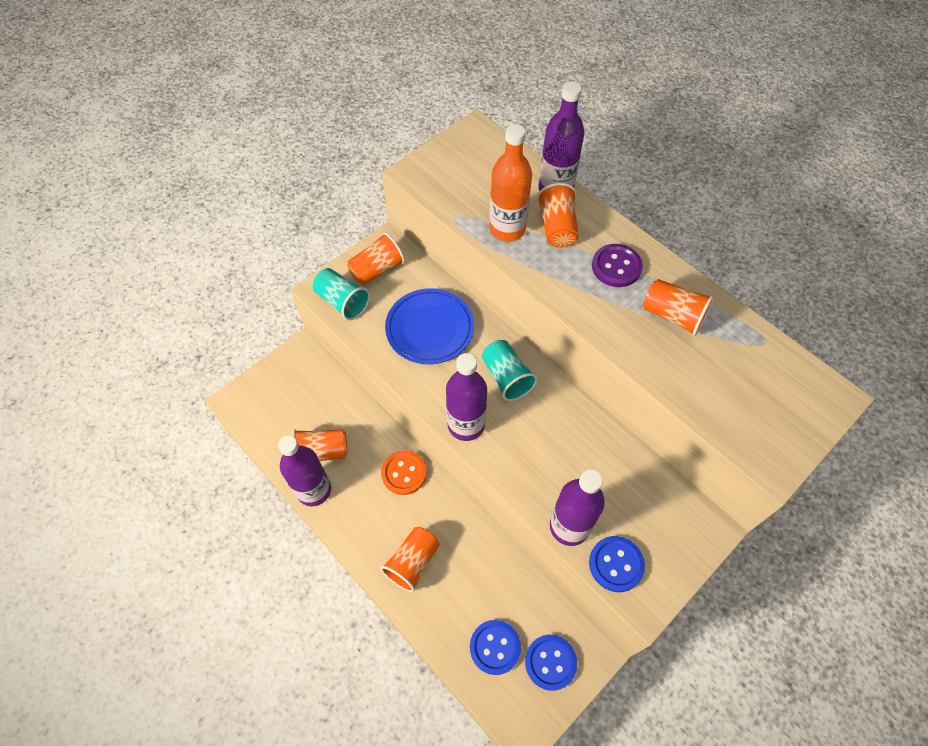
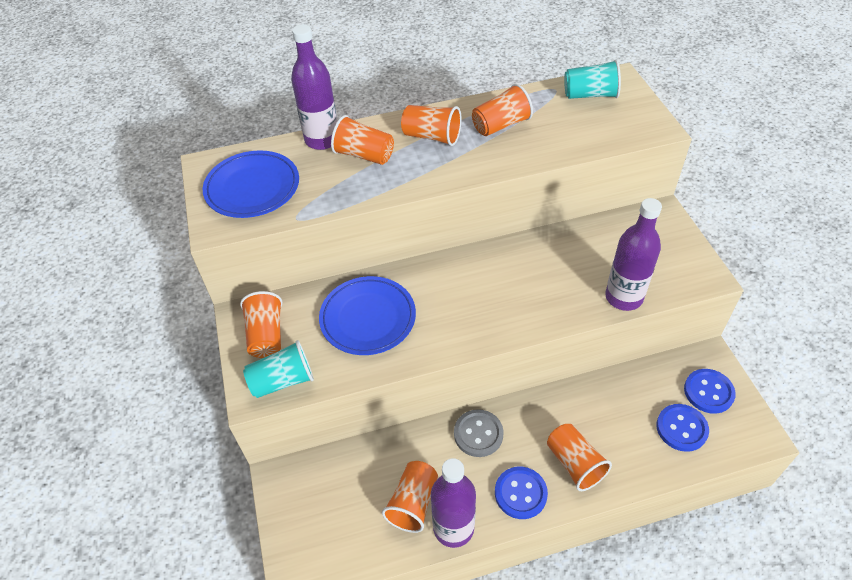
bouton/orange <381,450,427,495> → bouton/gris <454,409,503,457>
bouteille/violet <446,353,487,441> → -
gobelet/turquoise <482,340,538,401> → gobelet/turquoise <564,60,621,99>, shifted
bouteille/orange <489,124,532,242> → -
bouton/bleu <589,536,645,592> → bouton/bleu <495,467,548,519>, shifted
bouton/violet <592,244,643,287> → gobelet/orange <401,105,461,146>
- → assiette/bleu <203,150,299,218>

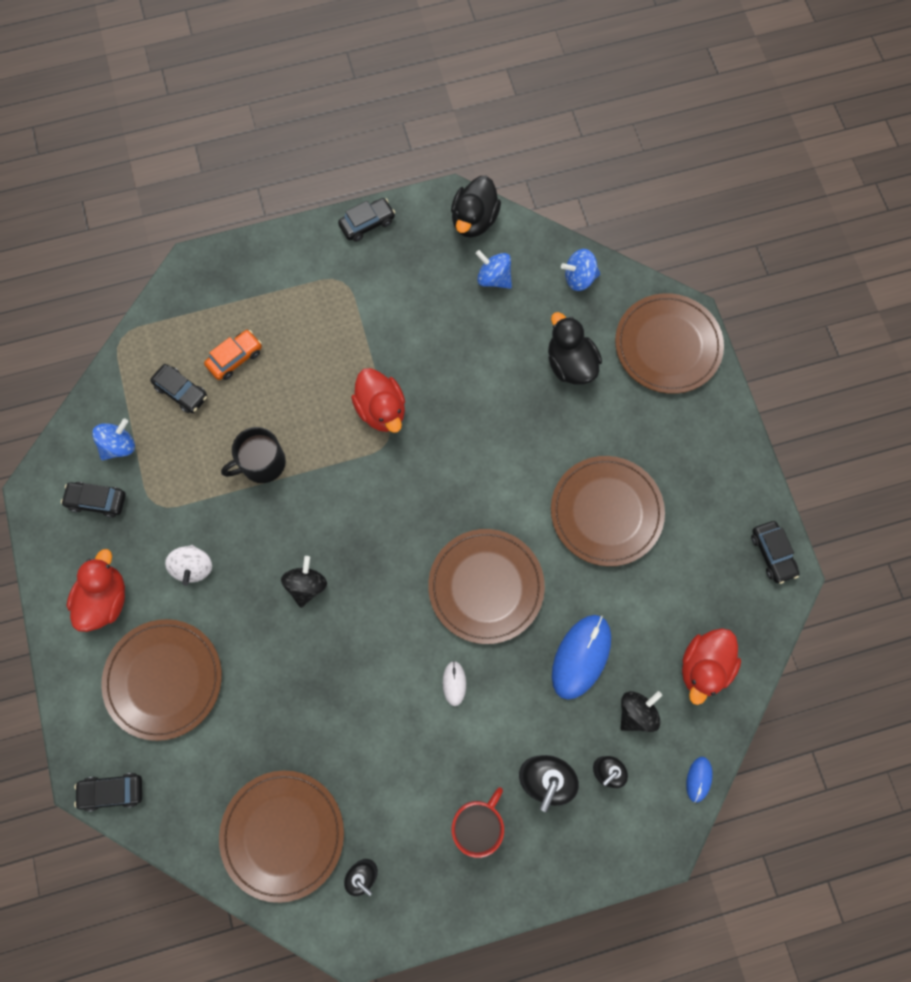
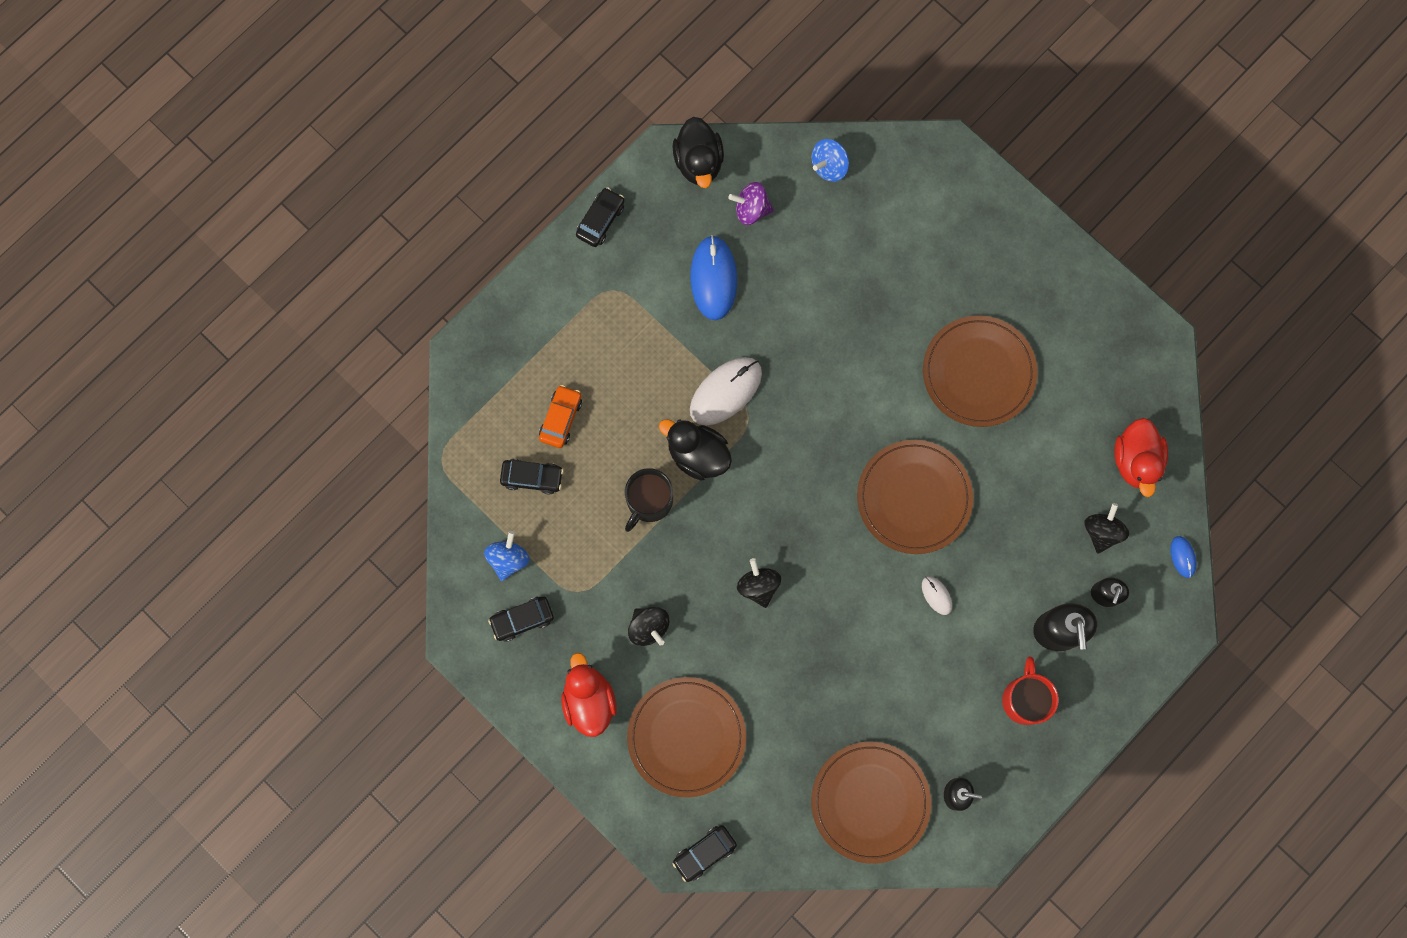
toupie/blanc <165,545,212,586> → toupie/noir <628,607,670,646>
canard/rouge <351,368,405,433> → souris/blanc <690,357,762,425>
toupie/bleu <475,250,512,289> → toupie/violet <728,182,774,225>
canard/noir <548,312,602,385> → canard/noir <659,419,732,481>, shifted
souris/bleu <552,615,611,700> → souris/bleu <690,235,737,320>, shifted
assiette/marron <615,293,724,394> → -
voiture/noir <751,521,800,584> → -

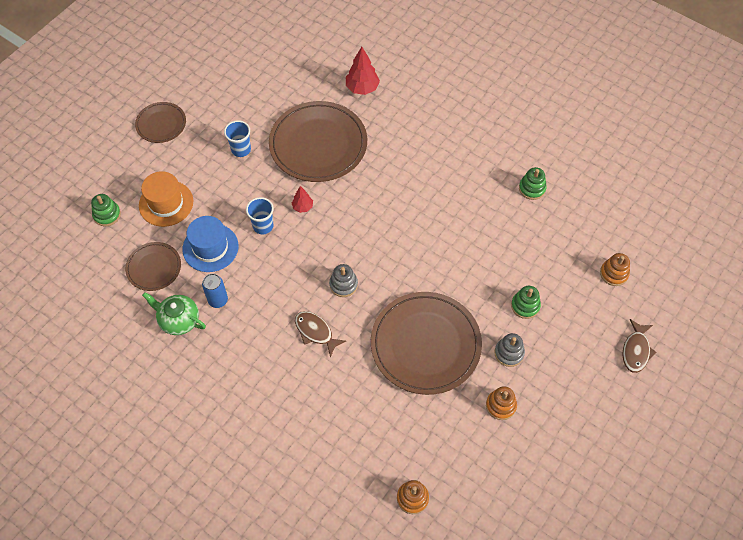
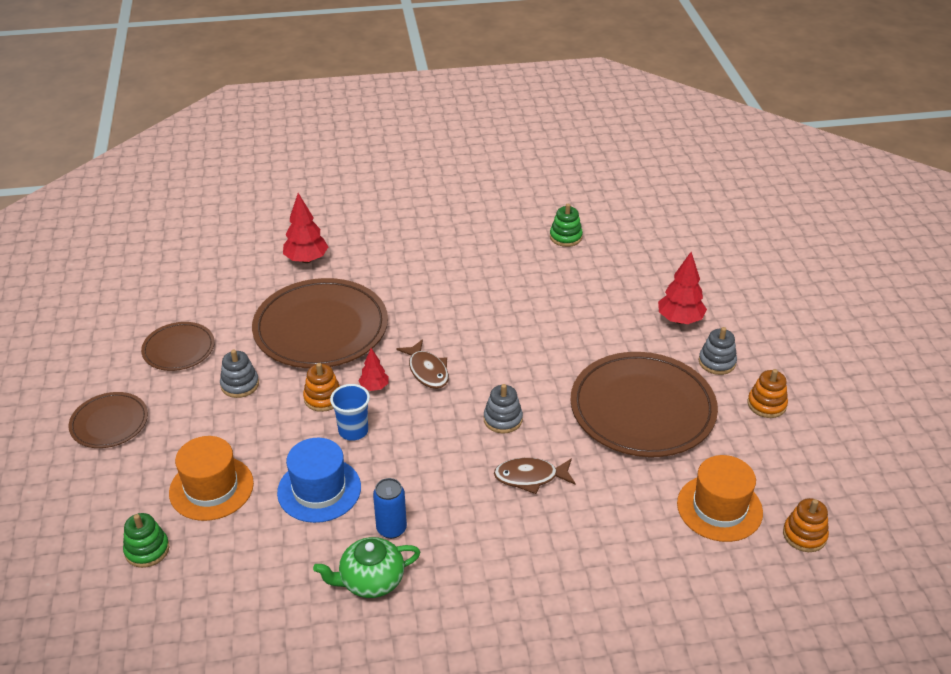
assiette/marron <125,242,181,291> → assiette/marron <141,322,215,371>, shifted
gobelet/bleu <224,120,251,157> → jouet à empiler/gris <220,349,259,398>
jouet à empiler/vert <511,286,541,319> → arbre/rouge <658,252,707,324>
jouet à empiler/orange <600,253,630,286> → jouet à empiler/orange <303,363,340,412>, shifted
poisson/marron <622,319,656,373> → poisson/marron <396,339,449,389>, shifted
- → chapeau/orange <677,455,763,542>

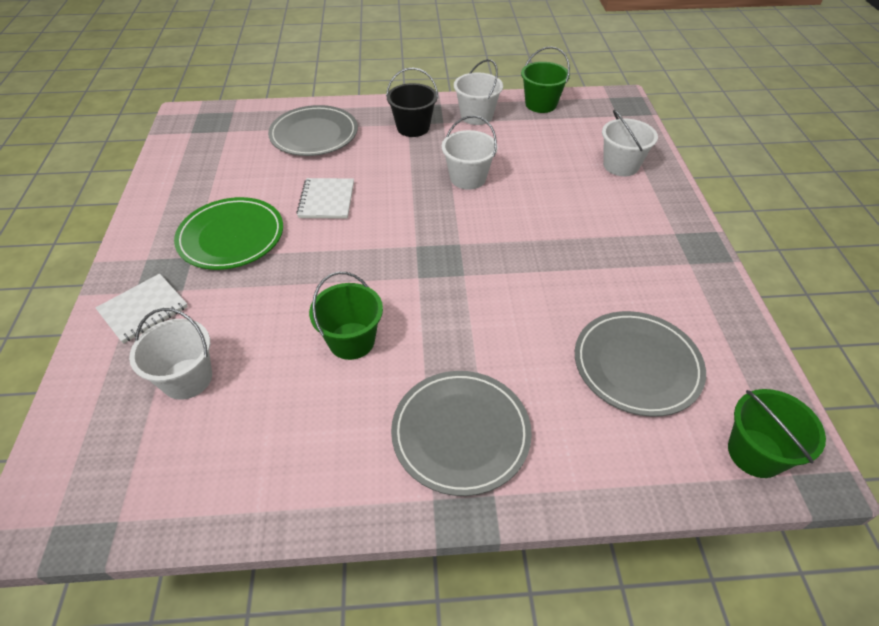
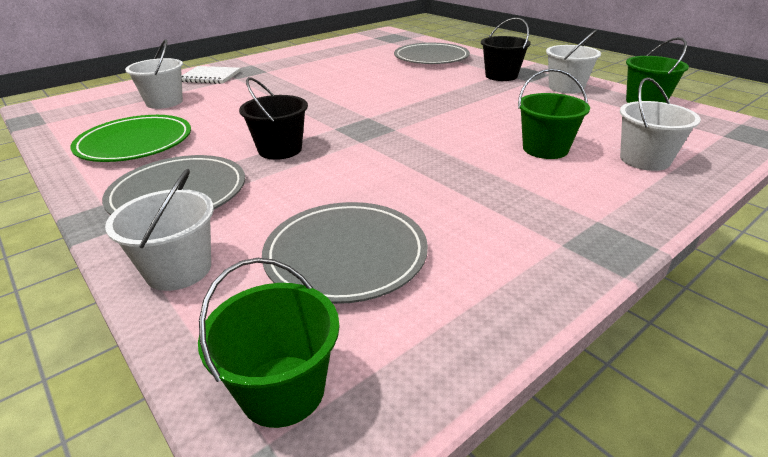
assiette/vert <174,197,283,270> → assiette/vert <70,115,191,162>, shifted
carnet/blanc <296,178,354,219> → -
seau/vert <309,272,383,360> → seau/vert <518,69,590,159>, shifted
seau/blanc <442,115,498,190> → seau/blanc <105,169,214,291>, shifted
- → seau/noir <239,77,308,160>

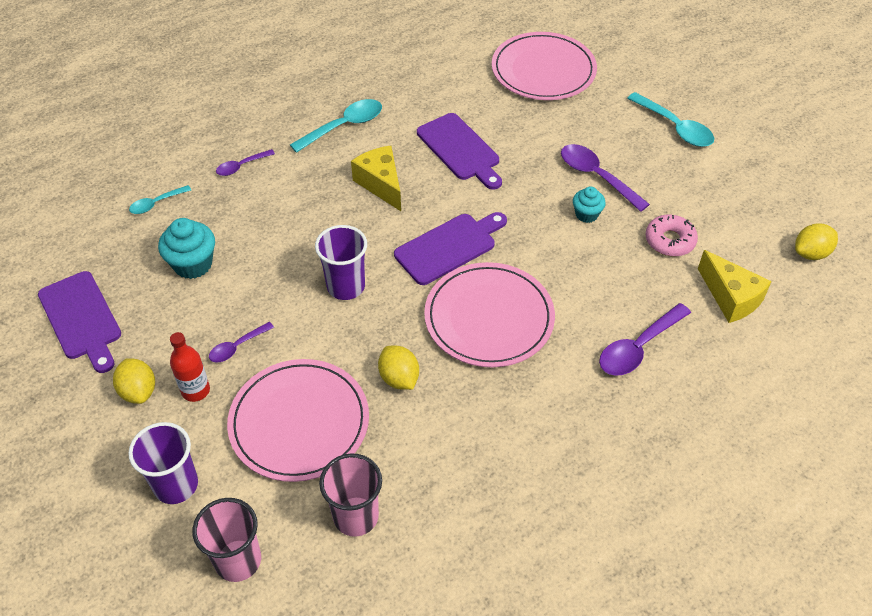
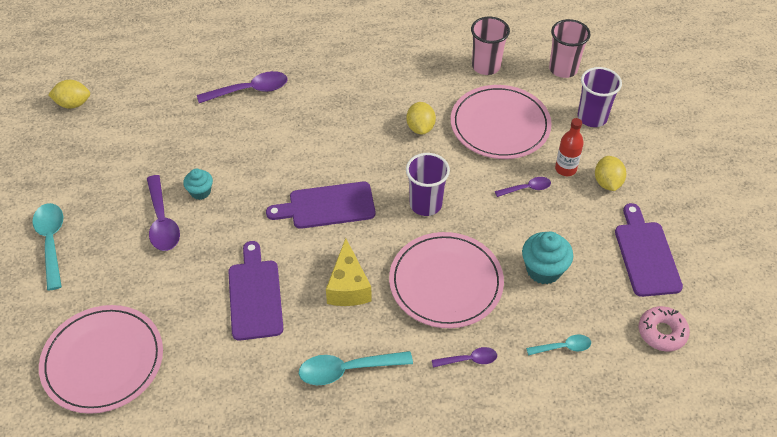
assiette/rose <424,262,555,367> → assiette/rose <389,232,504,328>, shifted
beignet/rose <645,215,698,256> → beignet/rose <639,306,690,351>, shifted
fromage/jaune <698,250,772,323> → -

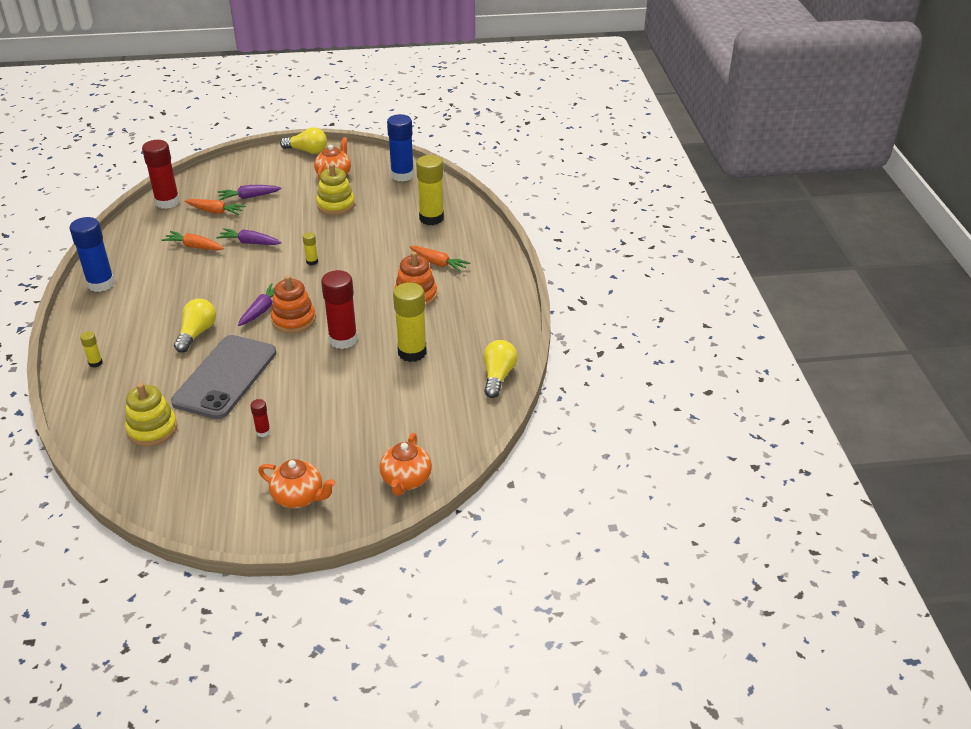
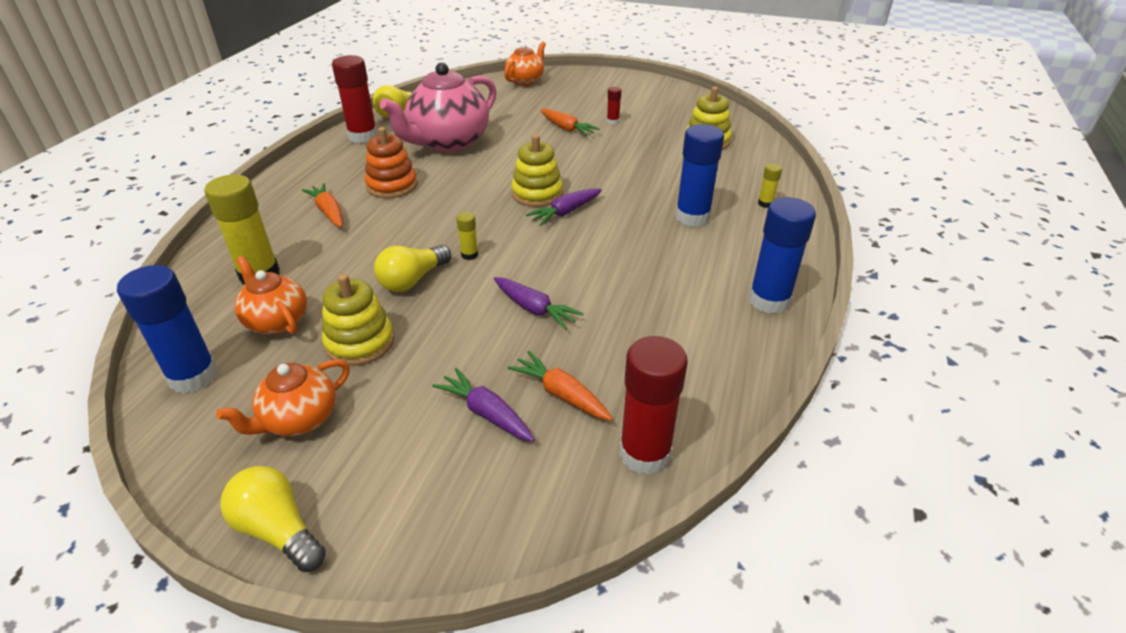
carotte/orange <161,231,224,250> → carotte/orange <540,109,599,136>, shifted
téléphone/gris <171,335,277,419> → -
ampoule/jaune <174,299,216,352> → ampoule/jaune <374,245,451,292>, shifted
carotte/violet <218,185,281,201> → carotte/violet <432,368,535,442>, 150 degrees counterclockwise
théière/orange <258,459,336,508> → théière/orange <235,256,307,334>, shifted
jouet à empiler/orange <271,275,316,333> → jouet à empiler/jaune <511,134,563,207>
bâton de colle/rouge <321,270,358,349> → bâton de colle/rouge <332,55,378,143>, shifted
bâton de colle/jaune <393,282,427,362> → théière/rose <379,62,497,152>
- → bâton de colle/bleu <675,124,724,227>

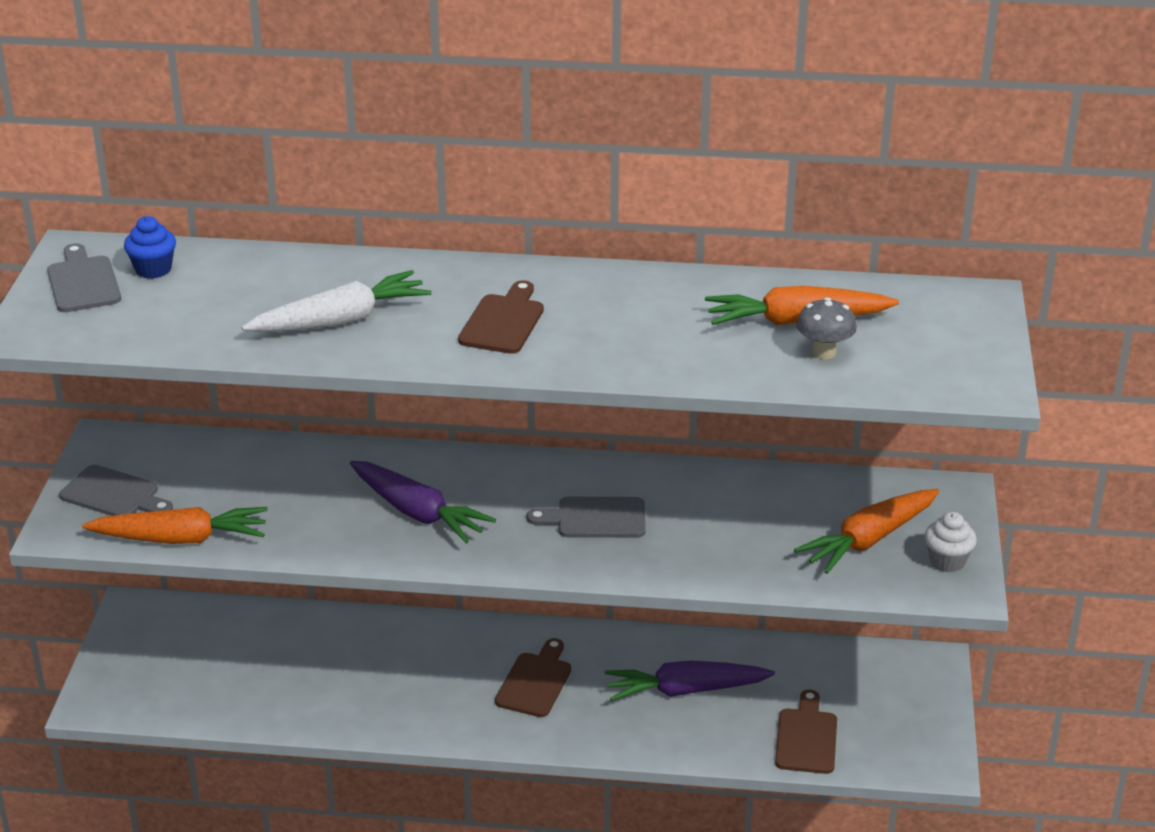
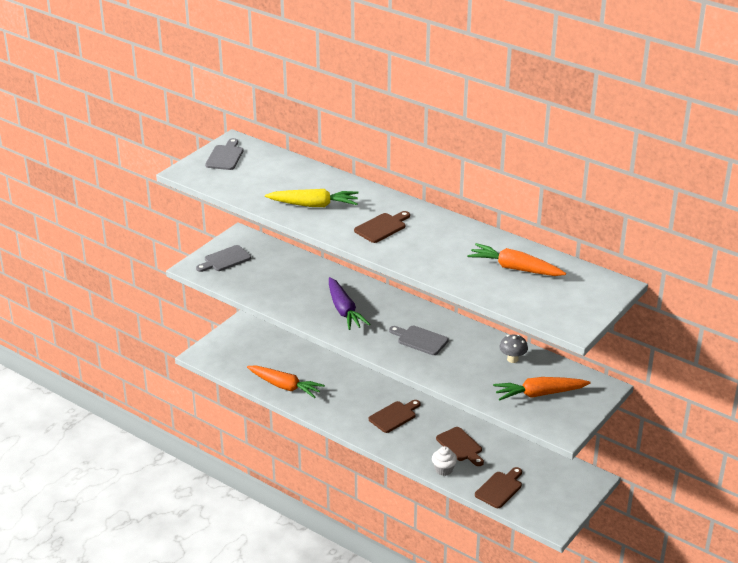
planche à découper/gris <59,465,173,516> → planche à découper/gris <196,245,251,272>, 90 degrees clockwise
carotte/orange <82,507,268,544> → carotte/orange <247,365,325,398>, shifted
muffin/bleu <124,216,176,279> → -
carotte/blanc <242,270,432,332> → carotte/jaune <265,189,359,207>
carotte/violet <605,660,775,701> → planche à découper/marron <436,427,484,466>
champignon/gris <796,297,857,359> → champignon/gris <499,335,528,363>, shifted
muffin/blanc <925,512,977,572> → muffin/blanc <432,446,457,476>, shifted

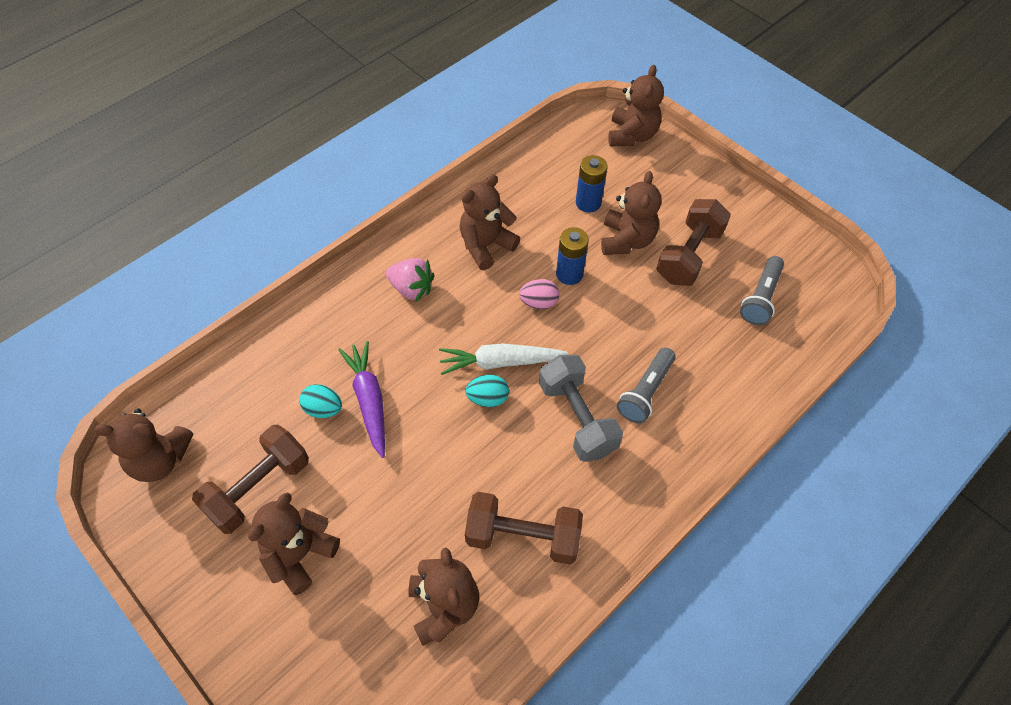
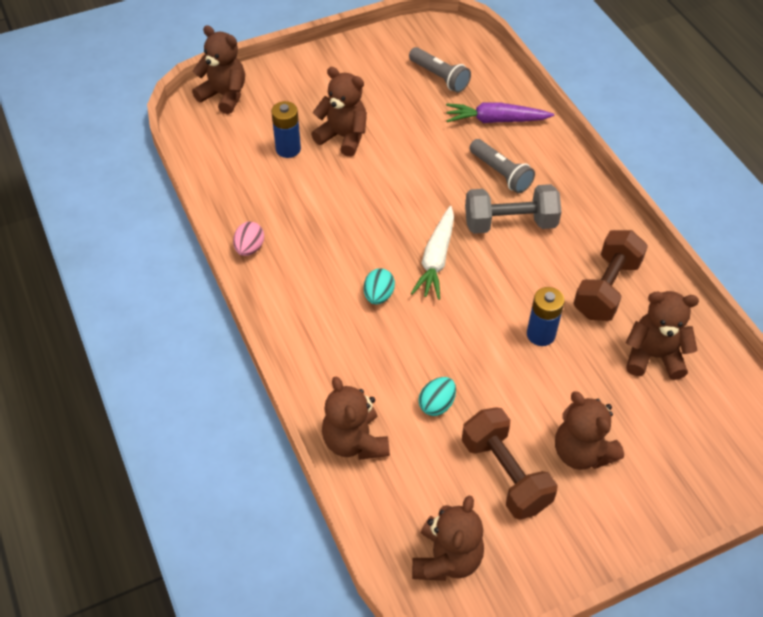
carotte/violet <338,341,385,458> → carotte/violet <446,102,554,123>, shifted
fraise/rose <386,258,435,302> → -
ours en peluche/marron <459,174,520,270> → ours en peluche/marron <322,377,390,460>, shifted
œuf/turquoise <465,375,509,407> → œuf/turquoise <364,268,395,304>, shifted
œuf/rose <519,279,559,309> → œuf/rose <233,221,264,256>, shifted
pile/bleu <556,227,589,285> → pile/bleu <527,287,565,346>, shifted
haltère/marron <656,199,731,286> → -

